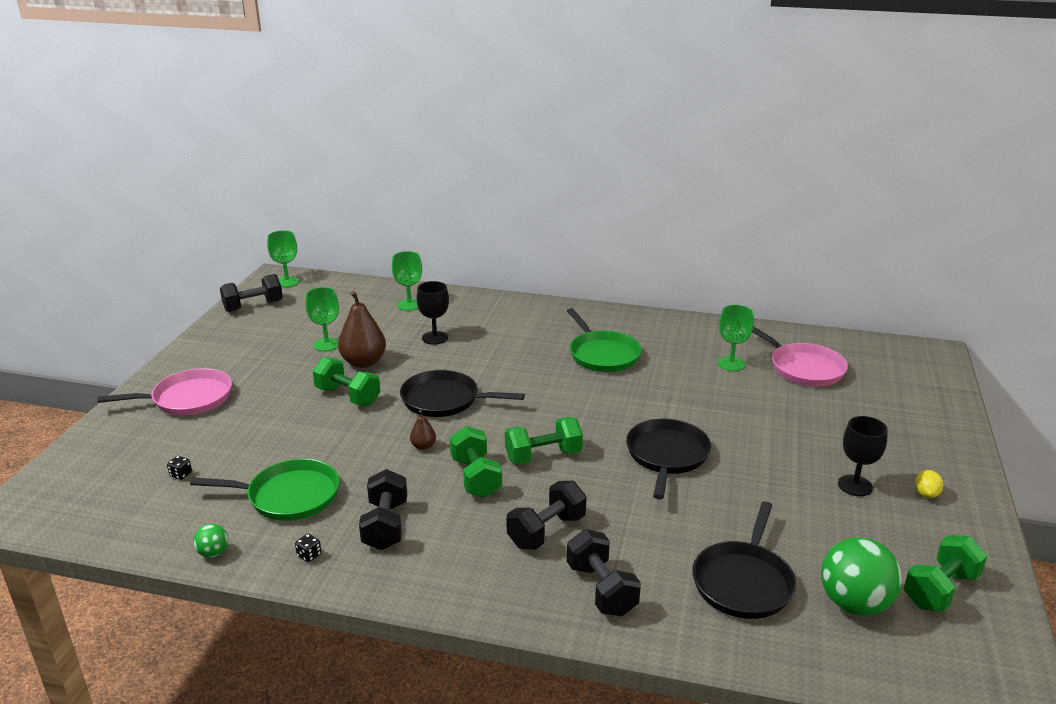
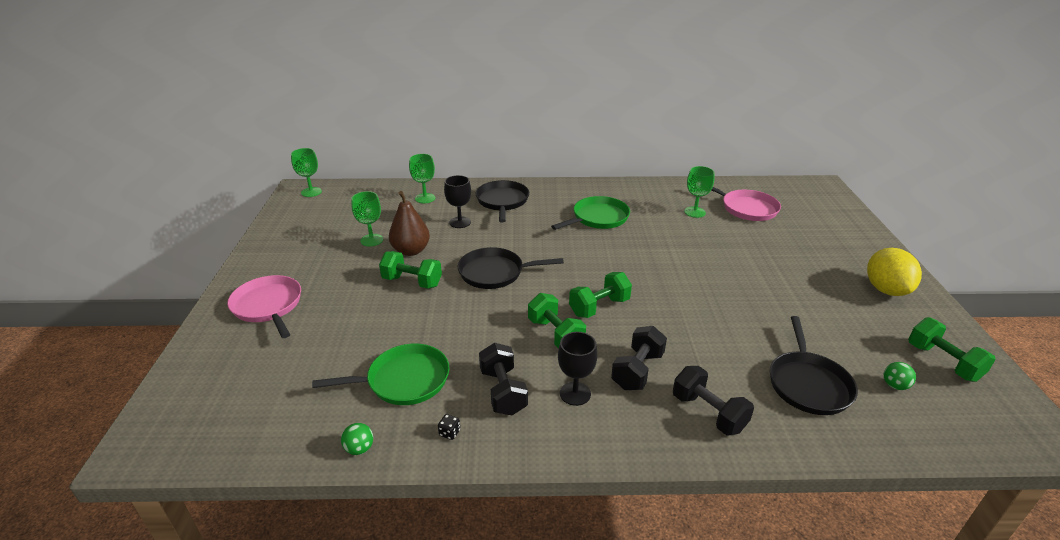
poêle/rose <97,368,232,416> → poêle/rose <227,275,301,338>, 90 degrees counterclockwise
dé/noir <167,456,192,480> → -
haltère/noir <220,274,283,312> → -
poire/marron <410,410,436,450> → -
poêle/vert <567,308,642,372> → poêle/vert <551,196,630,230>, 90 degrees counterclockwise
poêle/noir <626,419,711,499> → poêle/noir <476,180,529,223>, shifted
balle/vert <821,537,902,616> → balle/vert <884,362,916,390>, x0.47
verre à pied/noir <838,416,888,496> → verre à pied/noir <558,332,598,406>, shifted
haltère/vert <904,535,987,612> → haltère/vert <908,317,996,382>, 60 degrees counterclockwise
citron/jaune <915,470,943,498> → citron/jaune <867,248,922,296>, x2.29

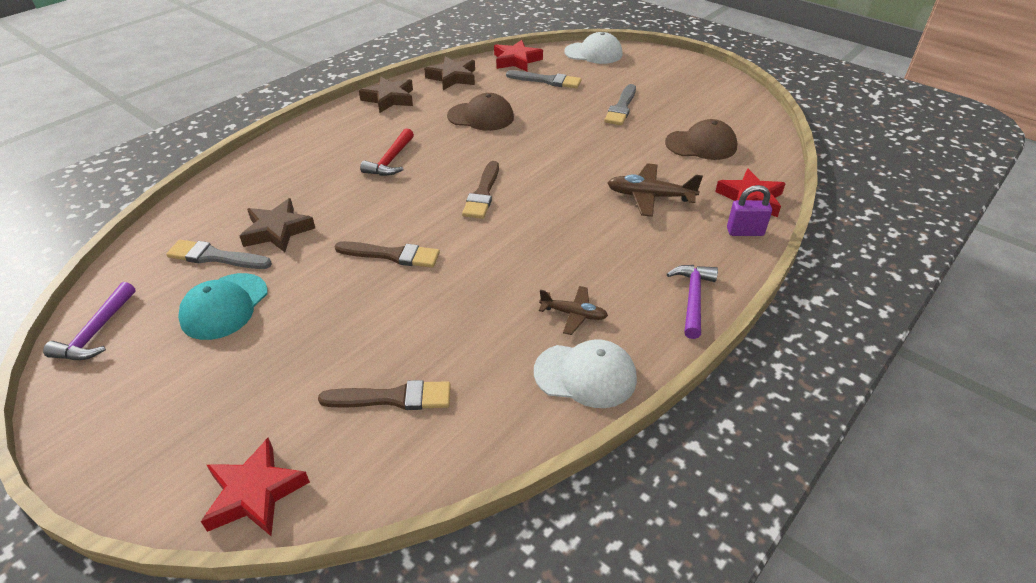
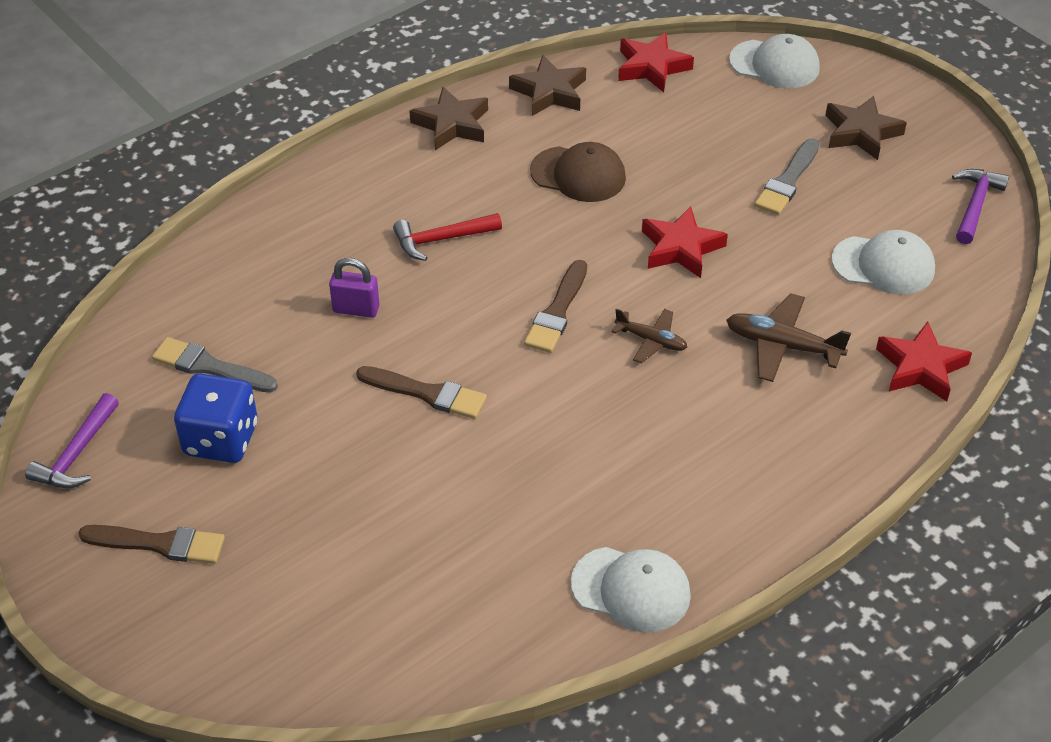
casquette/turquoise <178,273,268,340> → dé/bleu <174,373,258,463>
étoile/rouge <201,438,310,536> → étoile/rouge <642,206,728,278>, shifted
étoile/marron <240,198,315,252> → étoile/marron <825,96,907,160>, shifted
pinceau/marron <318,380,451,410> → pinceau/marron <78,525,225,564>, shifted
marteau/rouge <360,128,414,176> → marteau/rouge <393,213,502,261>, 45 degrees clockwise
pinceau/gris <506,70,581,89> → -
avion/marron <539,286,608,335> → avion/marron <612,308,687,363>, shifted
casquette/marron <665,119,737,160> → casquette/blanc <832,230,935,295>
marteau/violet <667,265,718,339> → marteau/violet <952,169,1009,244>, shifted
cadenas/violet <727,185,772,236> → cadenas/violet <329,258,380,318>, shifted

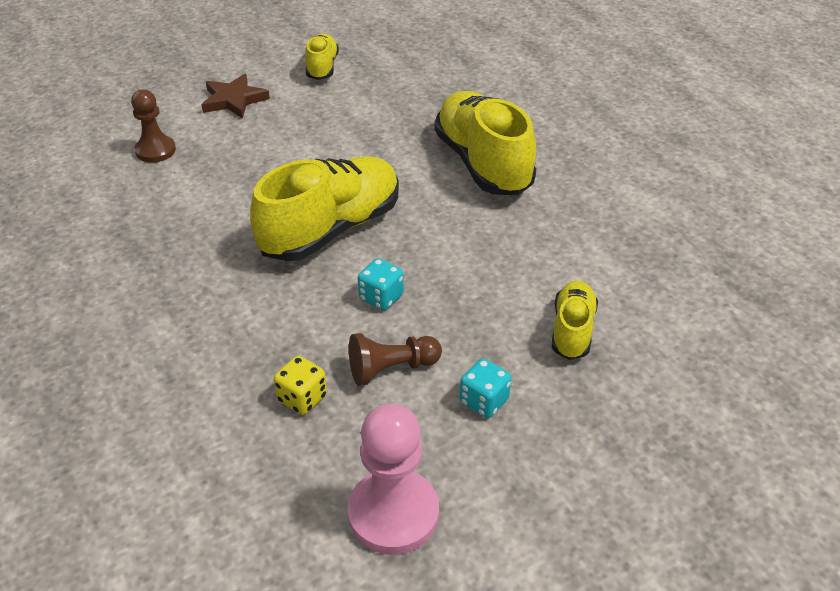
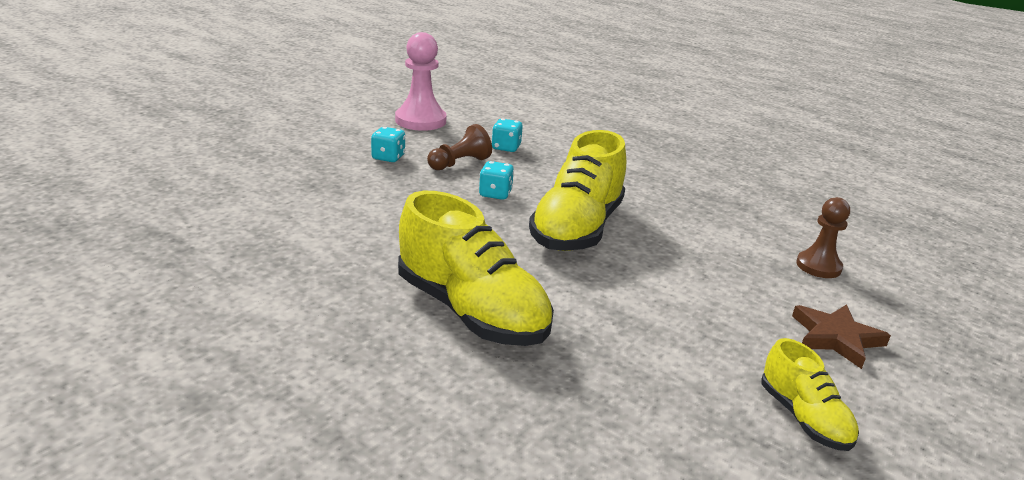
dé/jaune <274,356,327,415> → dé/turquoise <491,118,523,152>
chaussure/jaune <552,281,598,360> → -

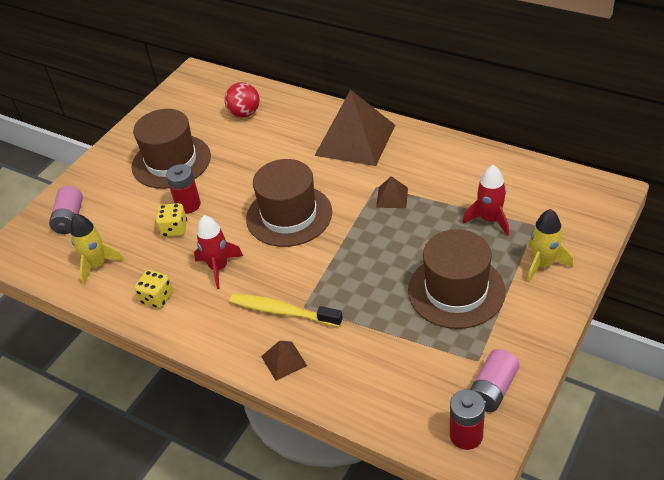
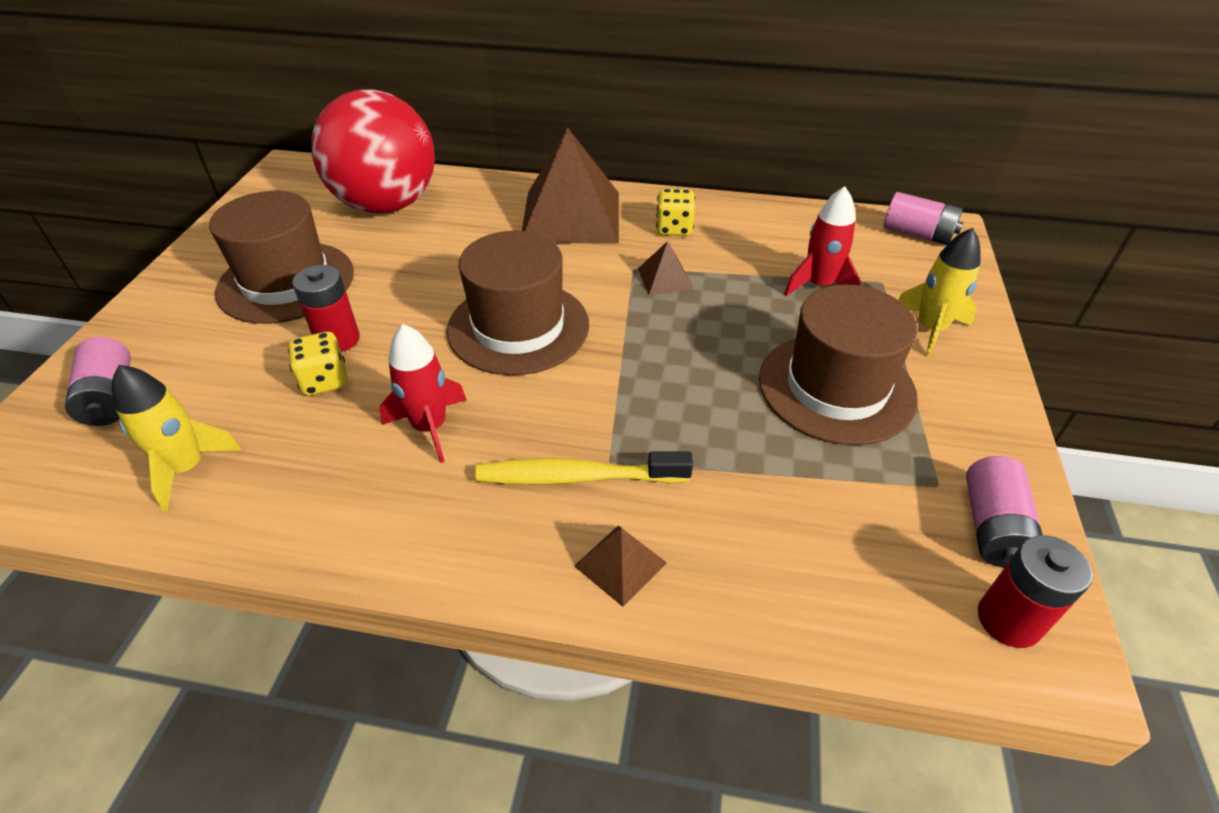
dé/jaune <134,270,173,309> → dé/jaune <656,189,695,236>, shifted
balle/rouge <225,82,260,118> → balle/rouge <312,89,435,213>, x2.11
- → pile/rose <883,192,963,245>

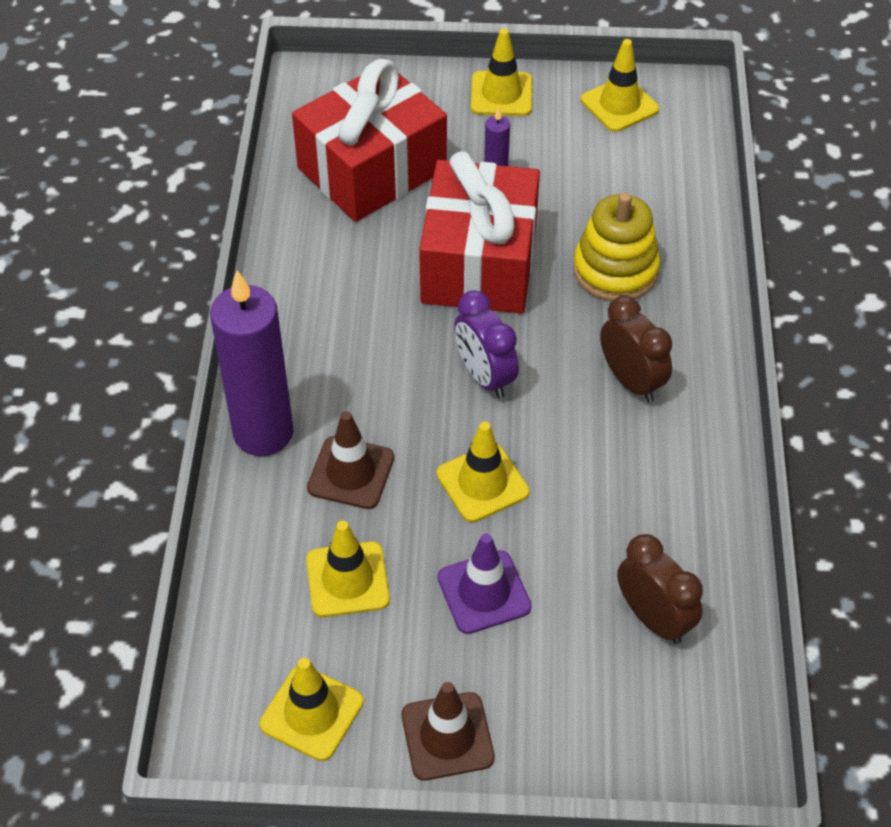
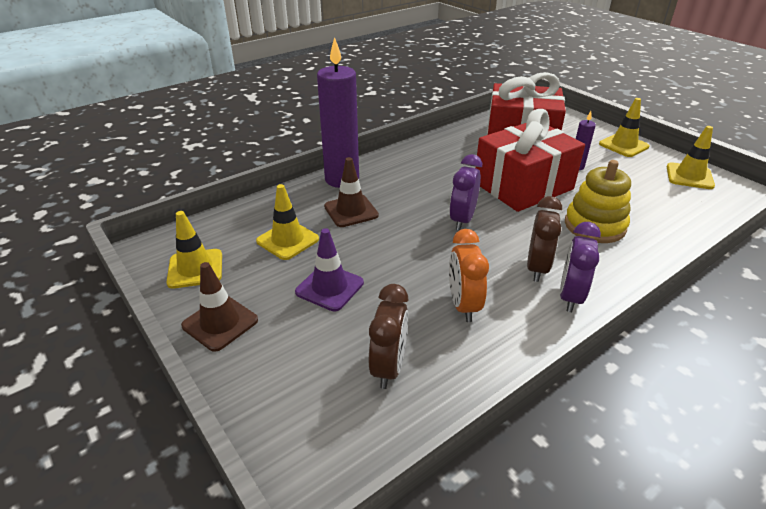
cône de chantier/jaune <437,422,530,522> → -
- → réveil/orange <449,229,489,322>
- → réveil/violet <560,222,601,312>

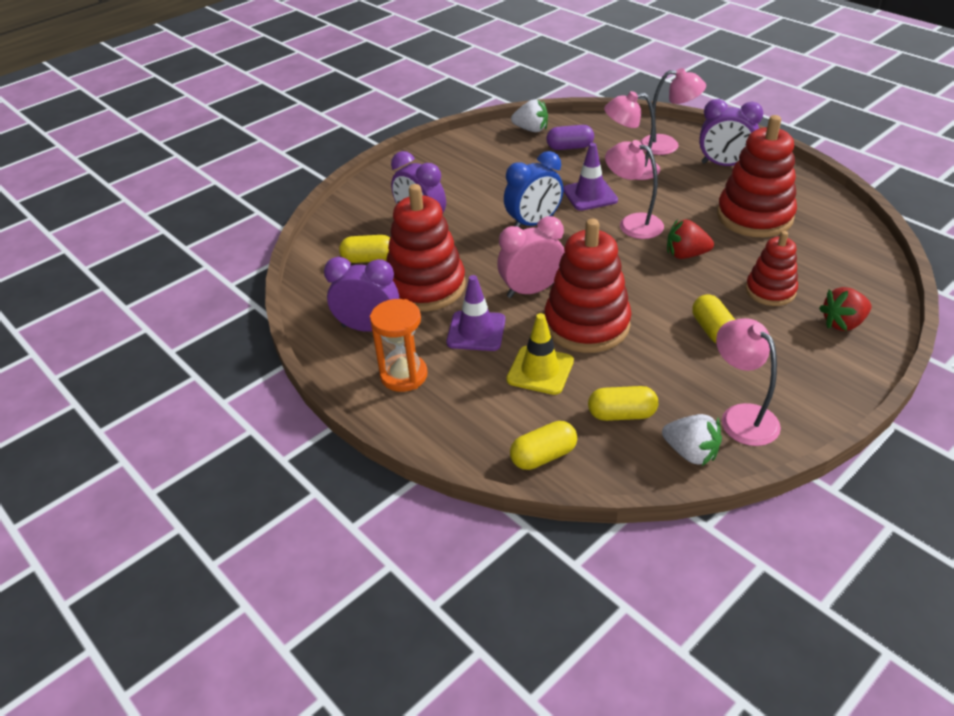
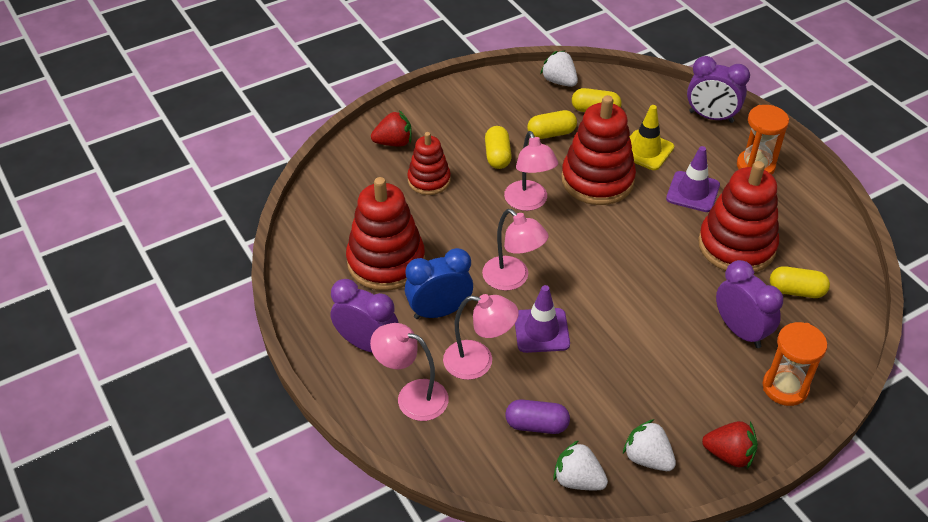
réveil/violet <324,257,399,332> → réveil/violet <687,56,750,123>, shifted
réveil/rose <497,216,564,298> → -
réveil/bleu <504,151,564,228> → réveil/bleu <405,248,473,319>, shifted
gélule/jaune <510,421,577,470> → gélule/jaune <527,110,577,139>, shifted
fraise/rouge <667,219,714,259> → fraise/rouge <702,421,758,469>, shifted
lampe/rose <716,318,781,446> → lampe/rose <504,131,558,211>, shifted
- → fraise/blanc <623,419,676,471>
- → sablier/orange <763,322,827,406>

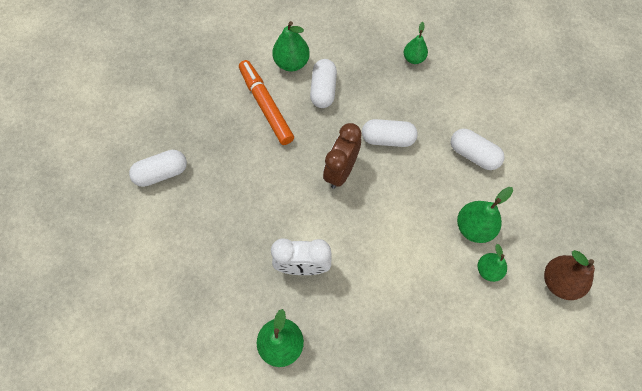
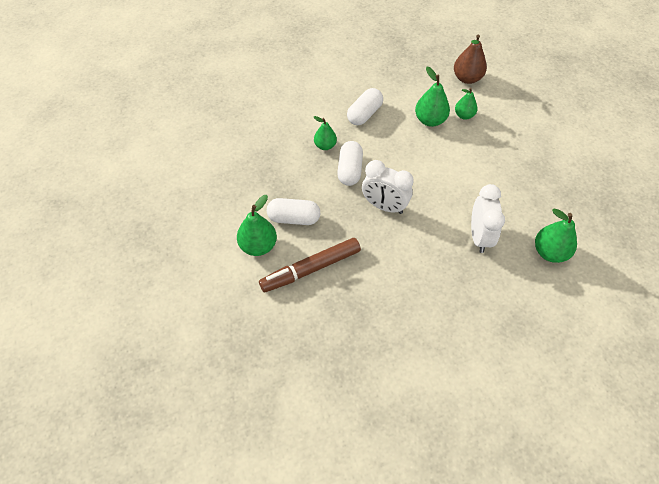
gélule/blanc <129,150,187,187> → -
feutre/orange <239,60,294,145> → feutre/marron <259,238,361,292>
réveil/marron <323,123,362,189> → réveil/blanc <362,160,414,214>
poire/vert <404,22,428,64> → poire/vert <314,116,337,150>, shifted

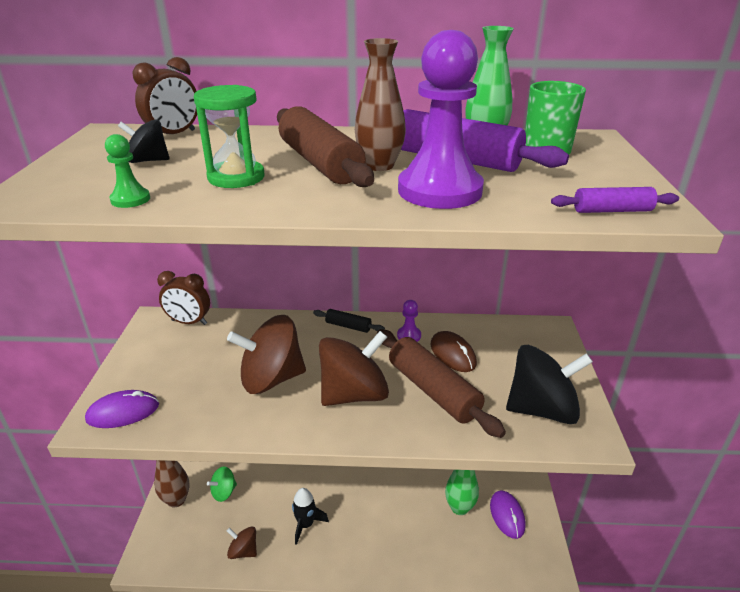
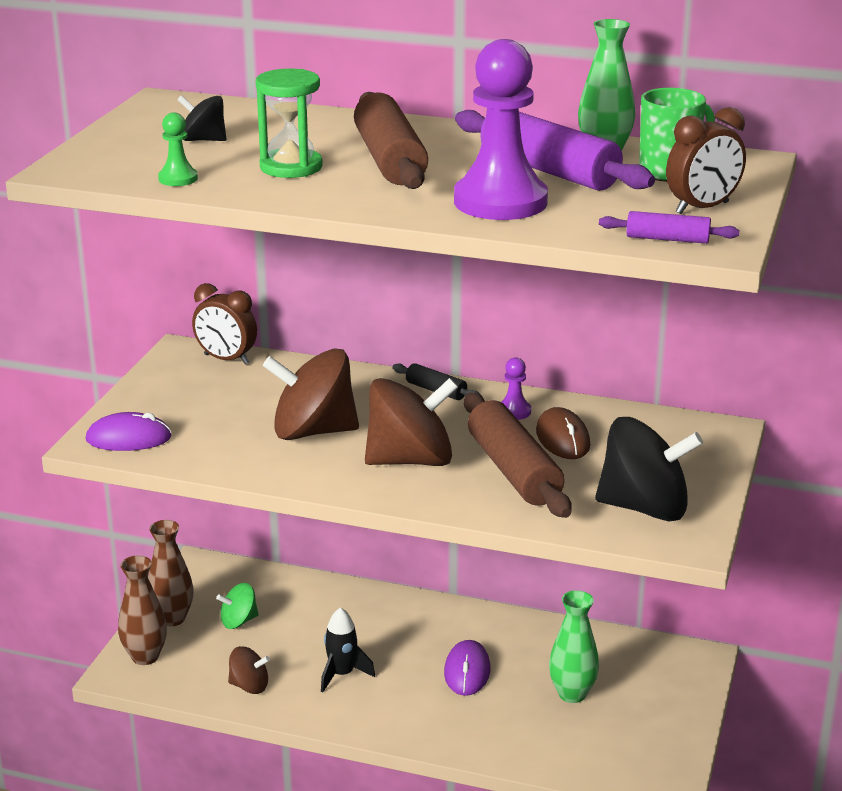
réveil/marron <133,57,197,134> → réveil/marron <666,107,746,214>, shifted
toupie/marron <227,526,257,559> → toupie/marron <228,646,270,694>, 150 degrees clockwise
vase/marron <355,38,406,171> → vase/marron <118,555,167,665>, shifted
souris/violet <490,491,526,539> → souris/violet <444,640,490,696>, shifted

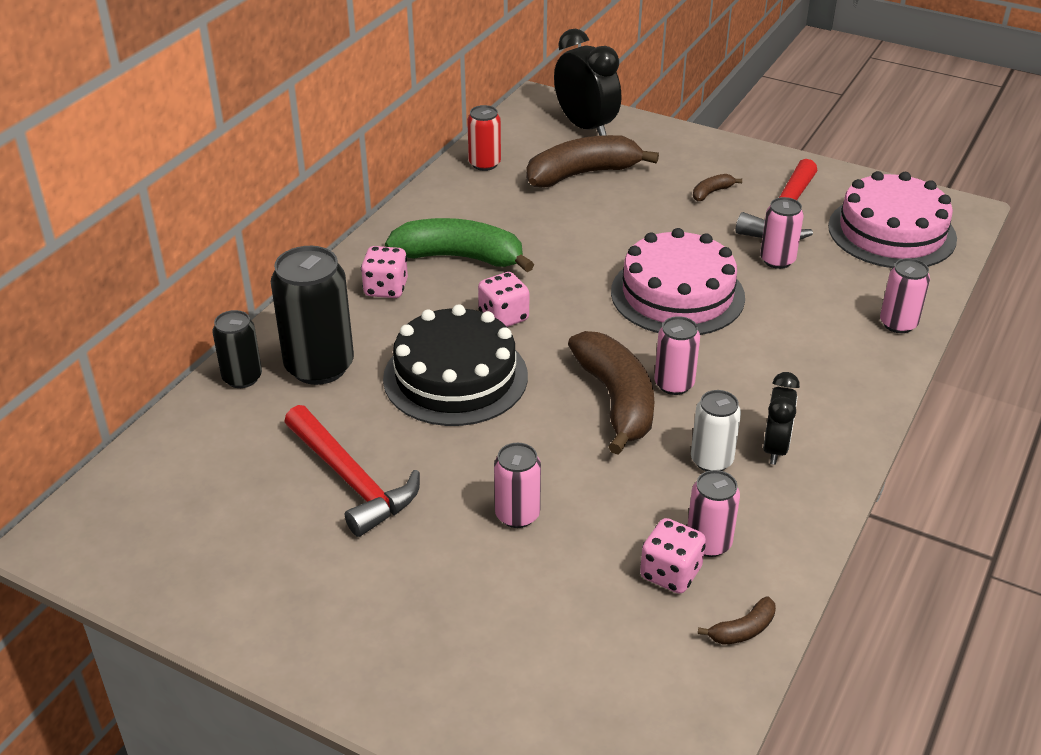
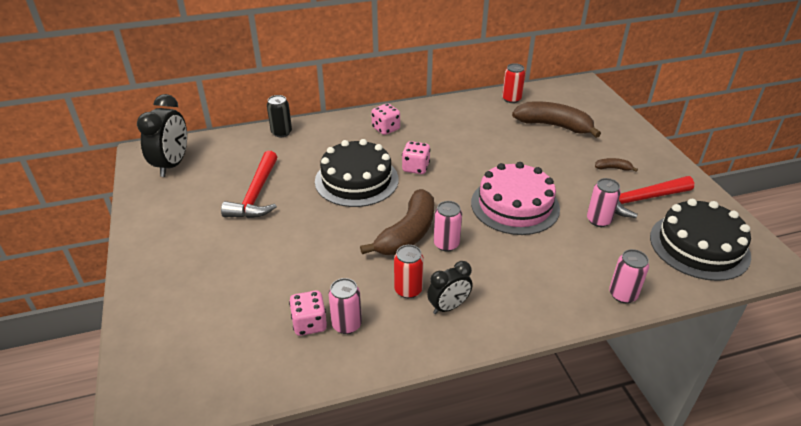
canette/noir <271,246,354,385> → -
banane/vert <385,218,534,272> → -
canette/rose <494,443,541,528> → -
réveil/noir <554,29,621,136> → réveil/noir <137,94,187,177>, shifted
canette/blanc <691,390,741,471> → canette/rouge <394,245,424,298>
banane/marron <698,596,776,645> → -
gâteau/rose <828,171,957,268> → gâteau/noir <650,199,751,281>

